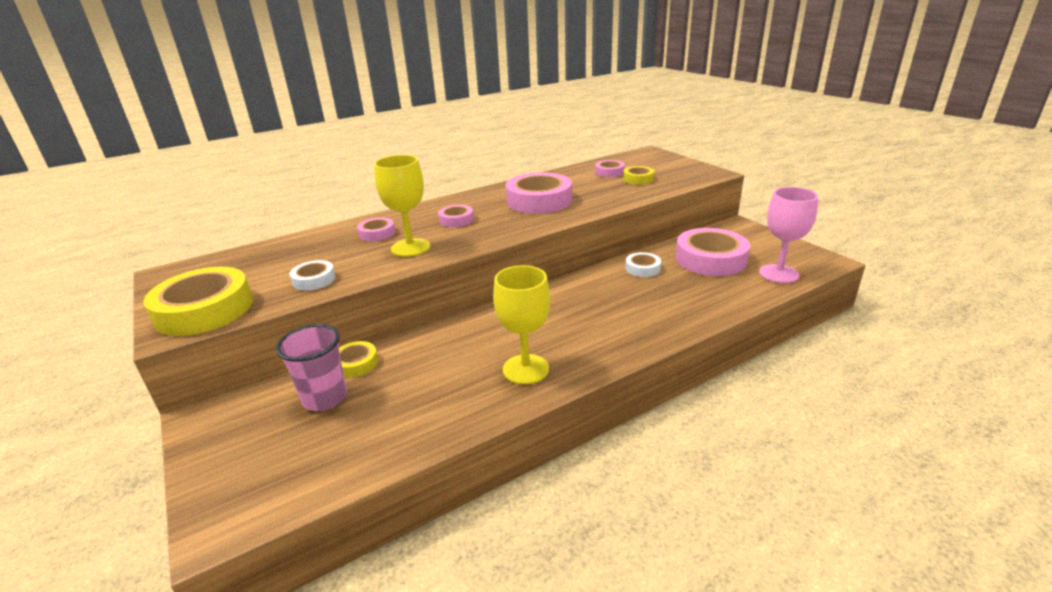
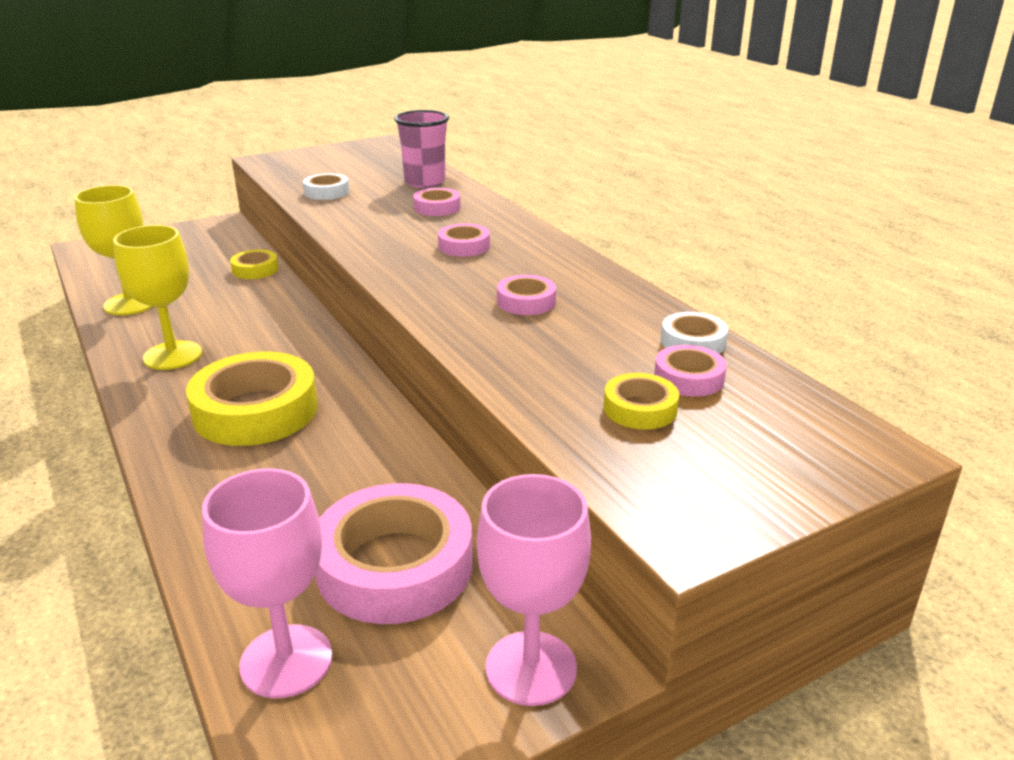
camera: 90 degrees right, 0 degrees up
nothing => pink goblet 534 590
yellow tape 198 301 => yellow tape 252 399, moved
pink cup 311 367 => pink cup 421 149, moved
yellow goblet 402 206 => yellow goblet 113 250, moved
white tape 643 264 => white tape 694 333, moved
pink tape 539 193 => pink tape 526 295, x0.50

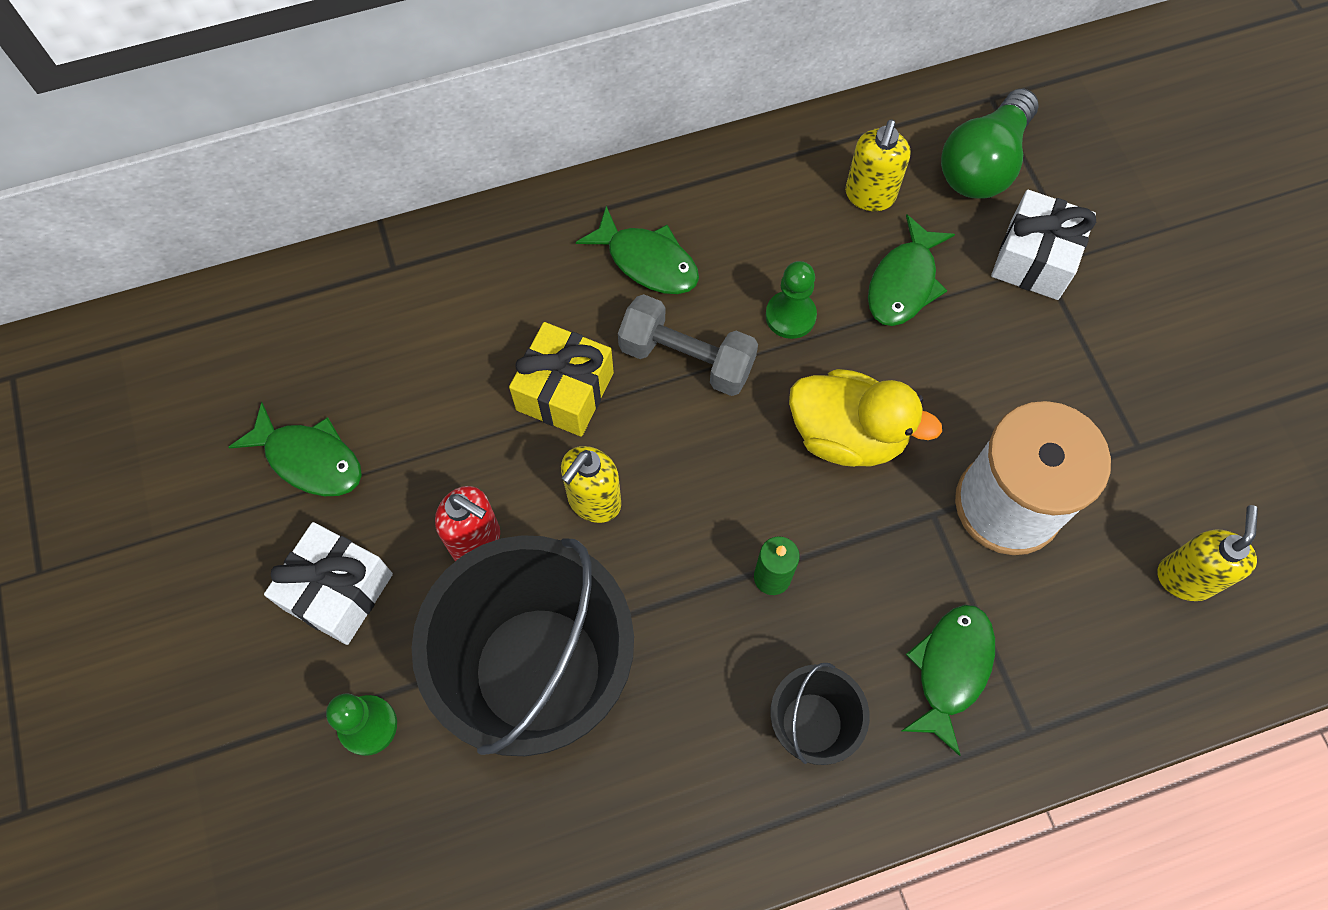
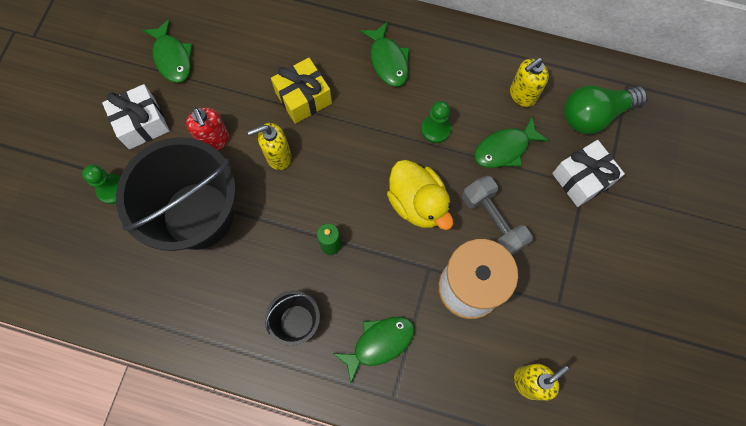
camera: 35 degrees right, 5 degrees up
grey dumbbell 688 345 => grey dumbbell 497 215, moved

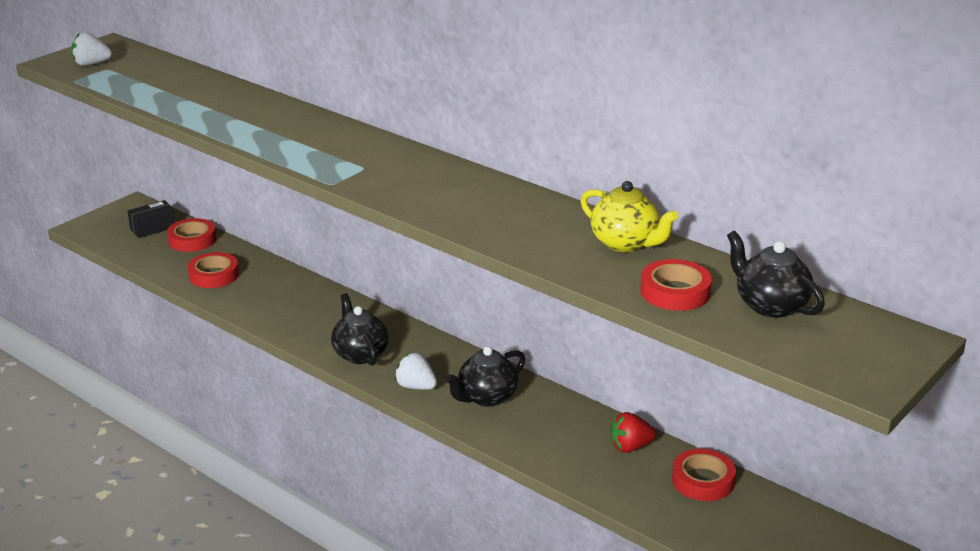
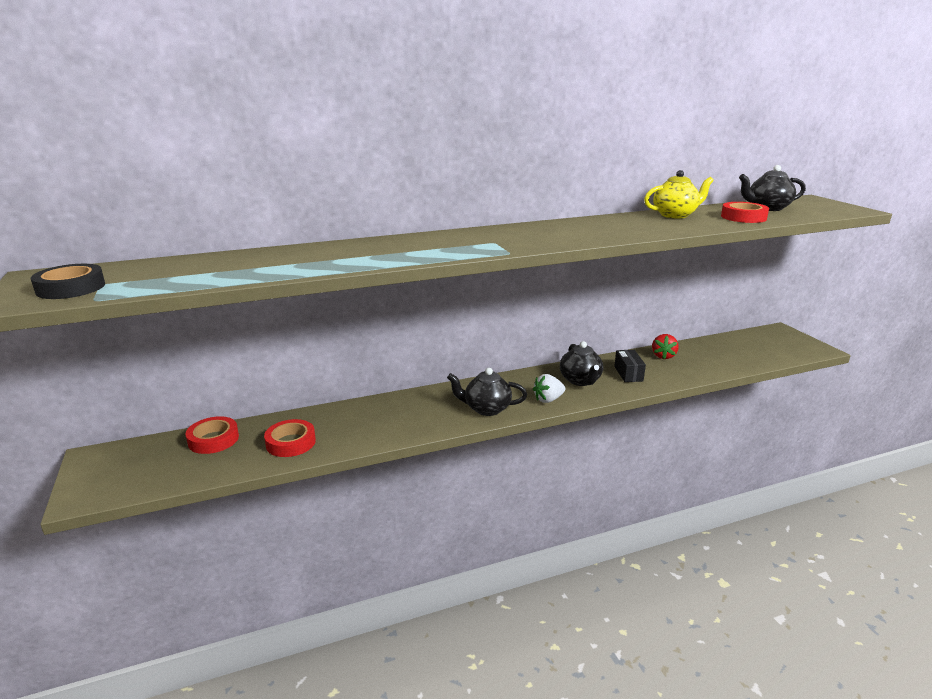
camera: 60 degrees left, 5 degrees down
red tape 704 475 => nothing
black box 151 219 => black box 630 366, moved
white strawberry 91 49 => black tape 68 281

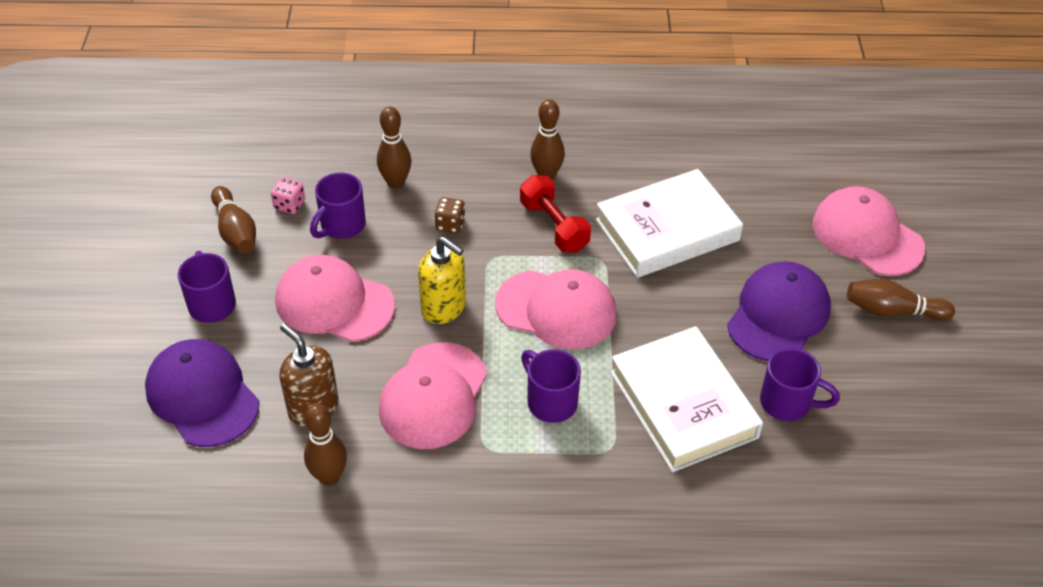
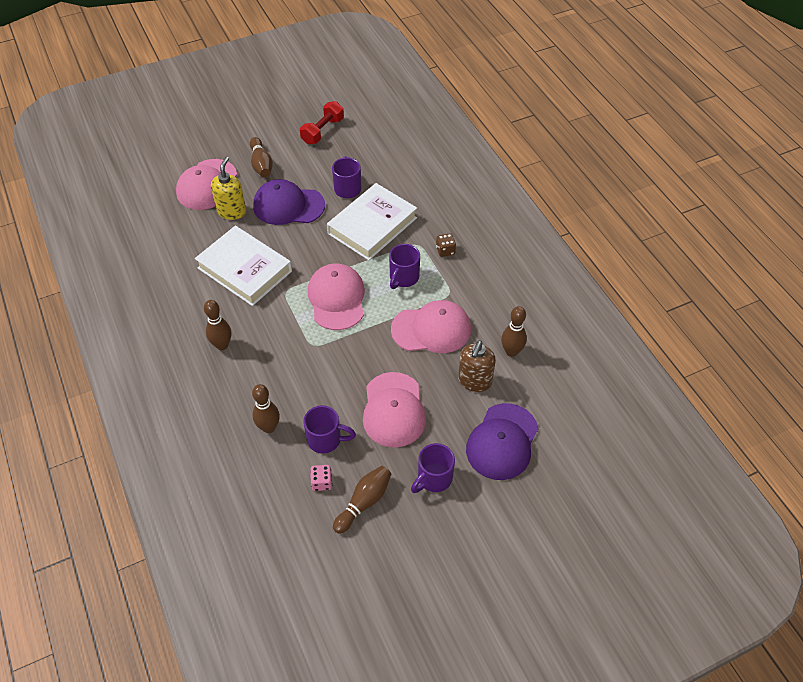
camera: 115 degrees left, 5 degrees up
yellow soap dispenser 442 280 => yellow soap dispenser 228 188, moved
brown dice 450 215 => brown dice 446 245, moved
red dumbbell 555 213 => red dumbbell 322 122, moved

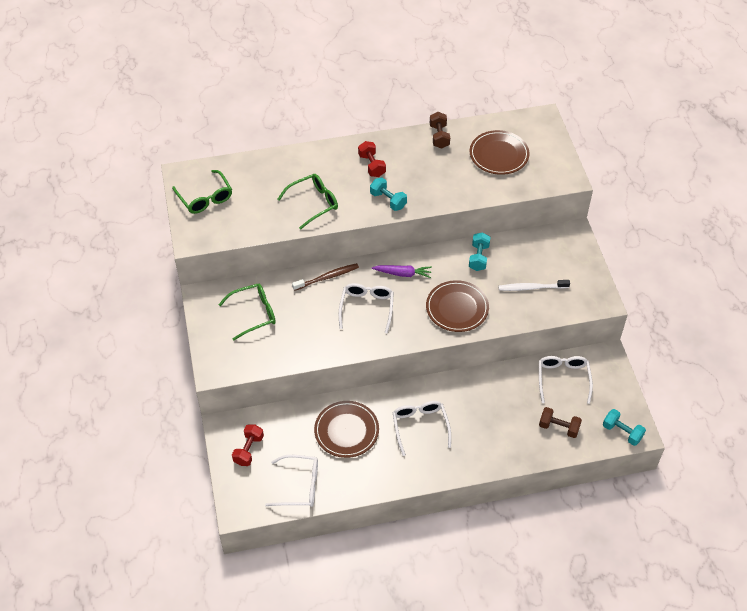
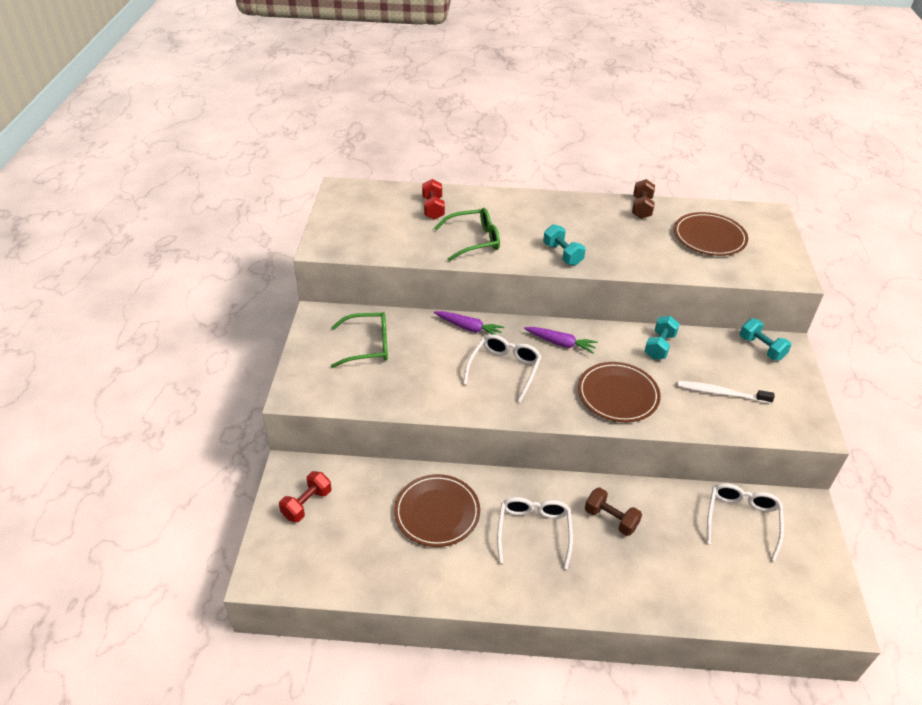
camera: 15 degrees right, 10 degrees down
green glasses 202 192 => nothing
white glasses 291 481 => nothing
red dumbbell 372 159 => red dumbbell 433 199, moved
brown dumbbell 560 422 => brown dumbbell 613 511, moved
turquoise dumbbell 624 427 => turquoise dumbbell 765 339, moved
brown toothbrush 325 277 => purple carrot 469 323

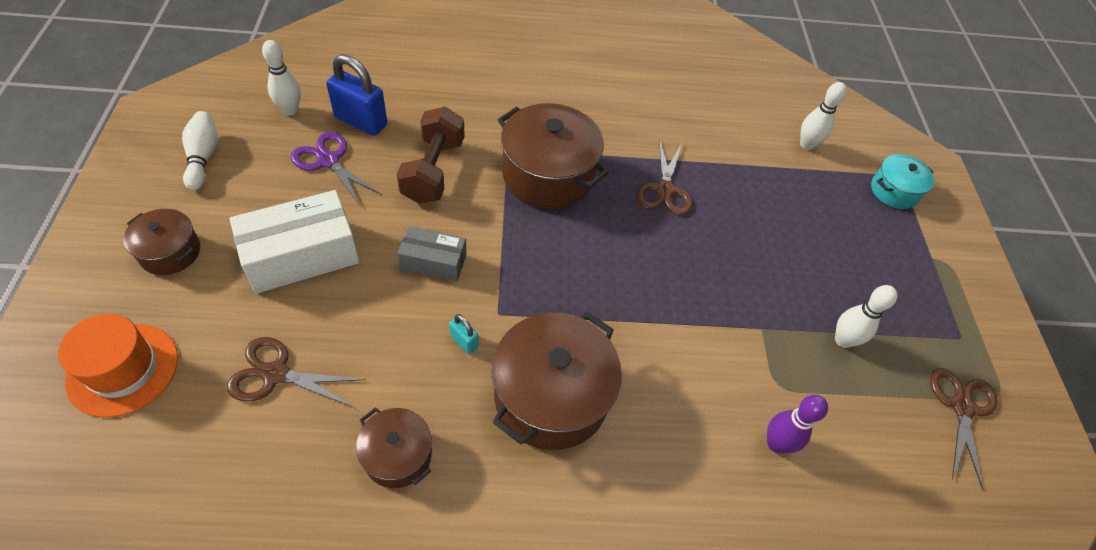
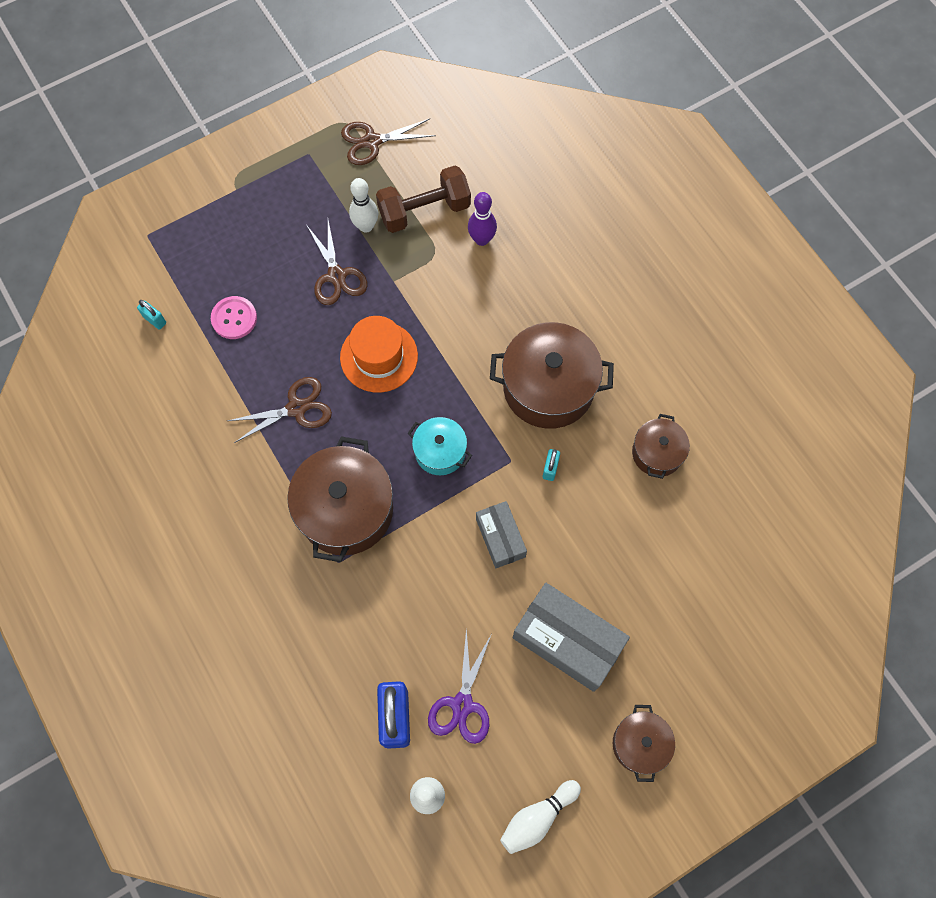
camera: 115 degrees left, 15 degrees up
nothing => pink button 234 317
orange hat 118 366 => orange hat 379 354, moved
brown scissors 296 372 => brown scissors 337 262, moved
brown dumbbell 431 155 => brown dumbbell 423 199, moved
turquoise pot 902 181 => turquoise pot 440 446, moved
white bowling pin 823 116 => turquoise padlock 151 315
white box 295 242 => grey box 571 637

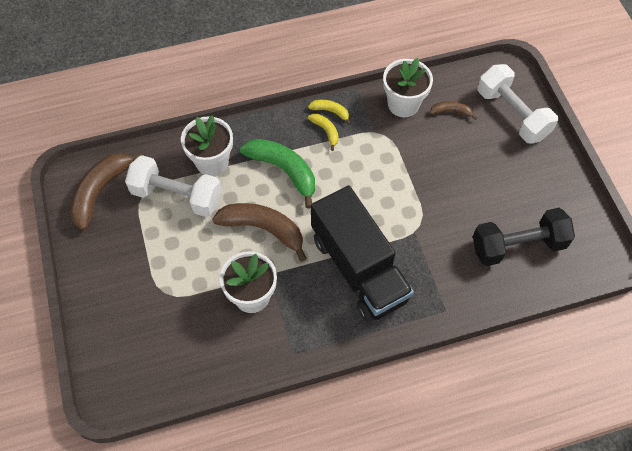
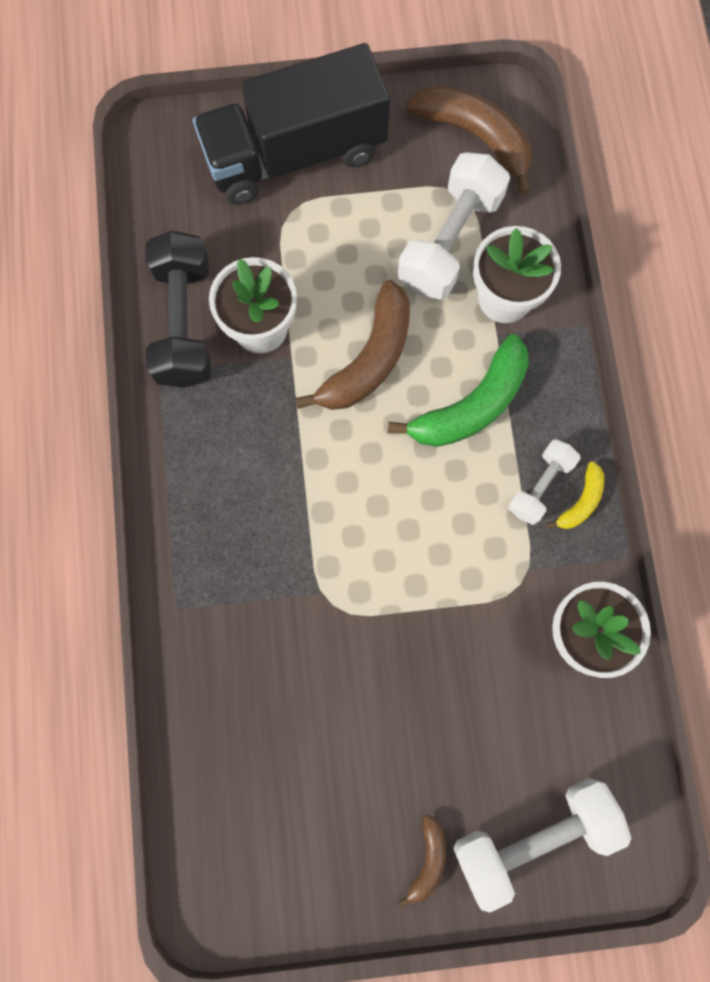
camera: 100 degrees right, 15 degrees up
black truck 362 254 => black truck 291 124, moved
brown banana 453 110 => brown banana 422 861, moved
black dumbbell 524 237 => black dumbbell 178 309, moved
yellow banana 323 132 => white dumbbell 544 482

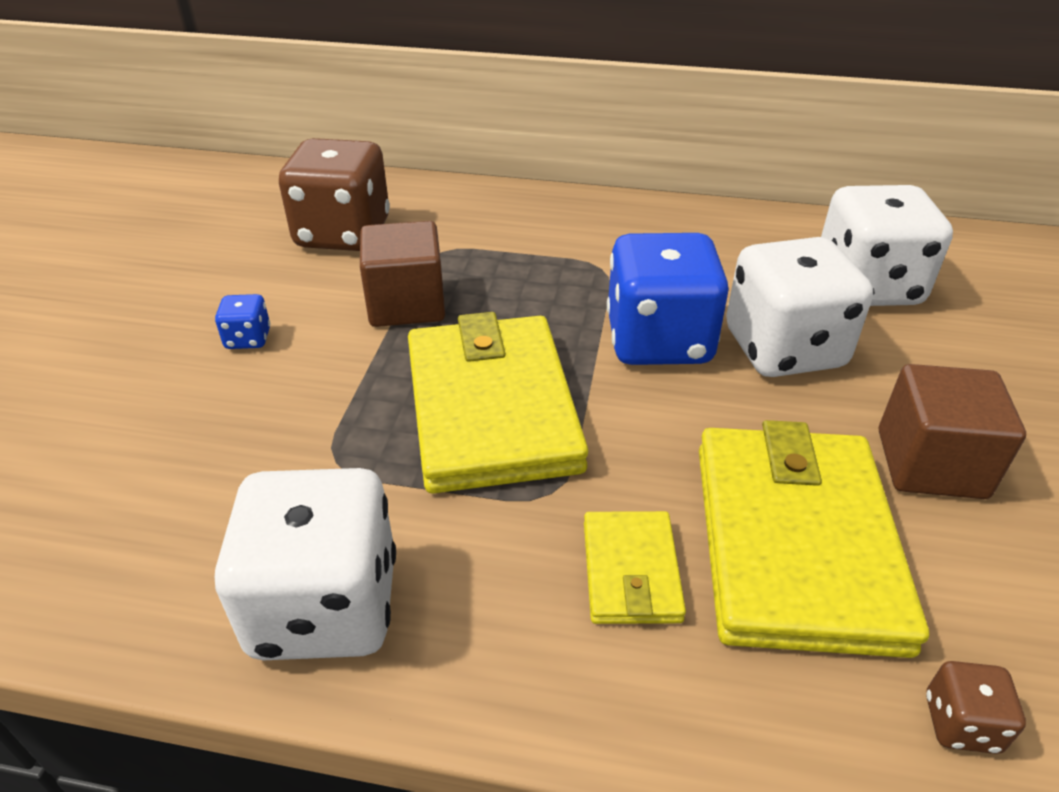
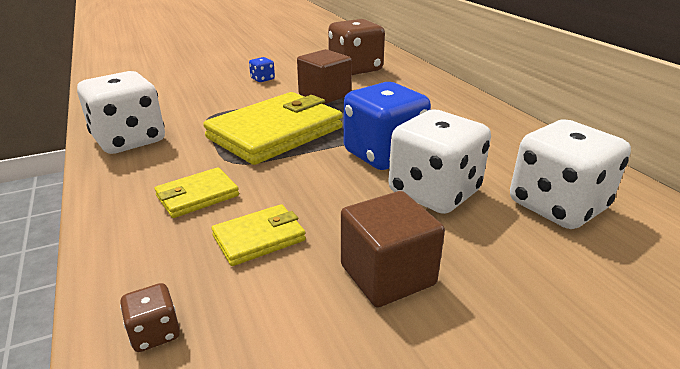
camera: 55 degrees right, 10 degrees down
yellow wallet 814 539 => yellow wallet 258 235, x0.49

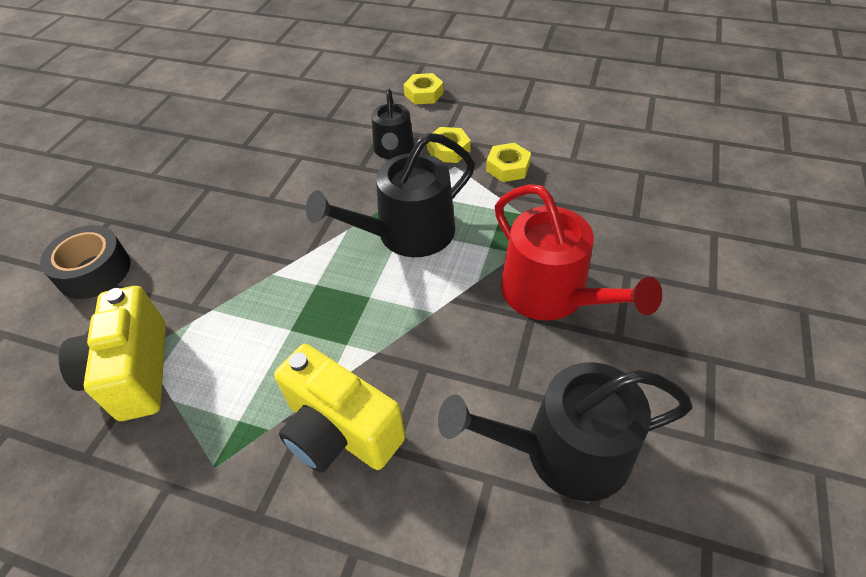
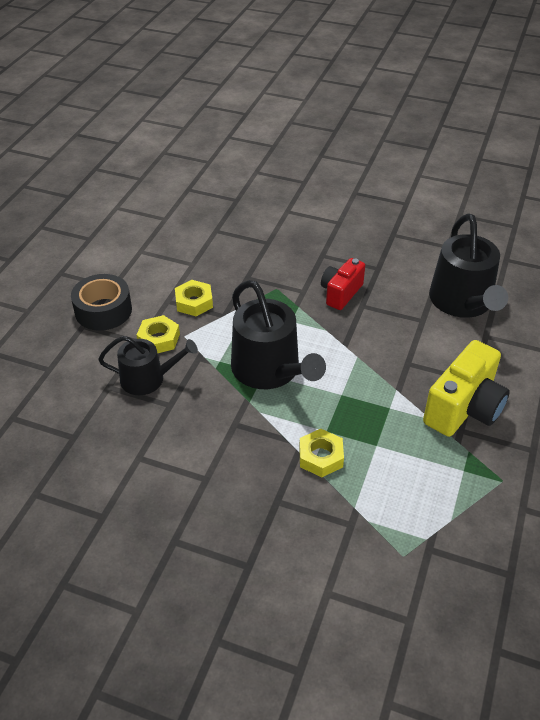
camera: 90 degrees left, 5 degrees down
yellow camera 112 353 => nothing
black tape 85 262 => black tape 101 302, moved
yellow nut 423 88 => yellow nut 321 453, moved
red watering can 578 252 => red camera 343 284

